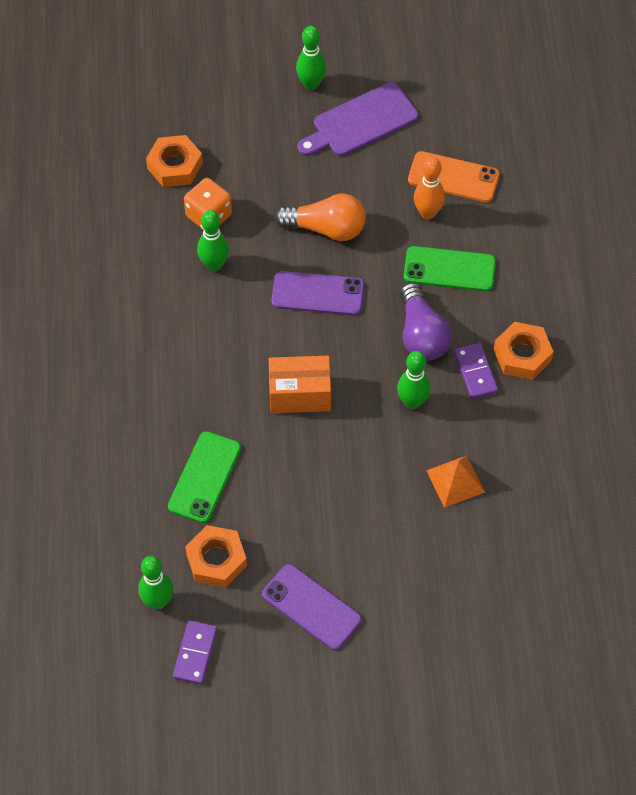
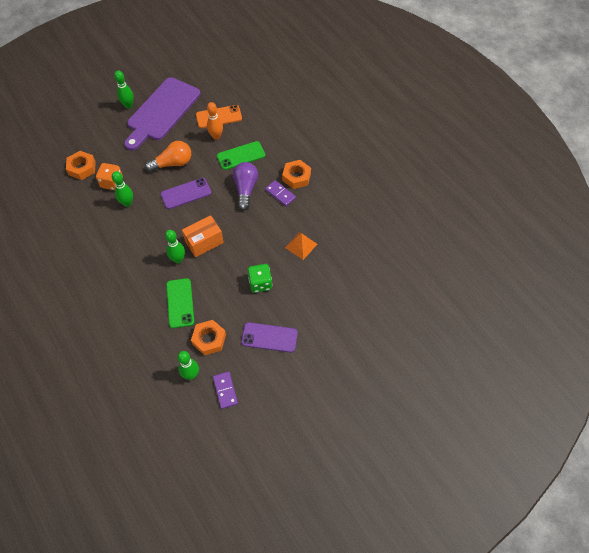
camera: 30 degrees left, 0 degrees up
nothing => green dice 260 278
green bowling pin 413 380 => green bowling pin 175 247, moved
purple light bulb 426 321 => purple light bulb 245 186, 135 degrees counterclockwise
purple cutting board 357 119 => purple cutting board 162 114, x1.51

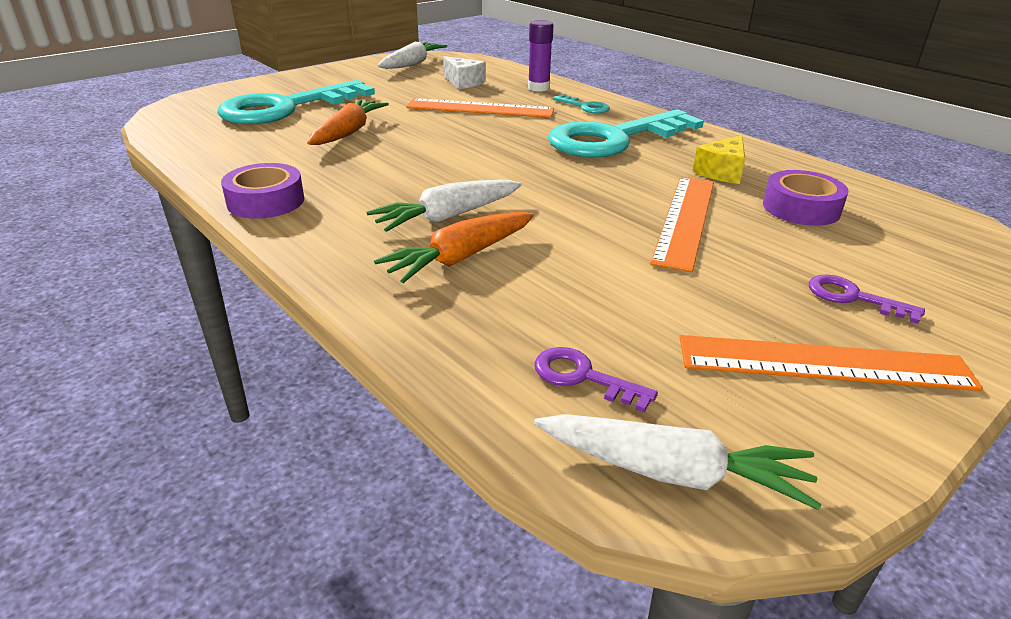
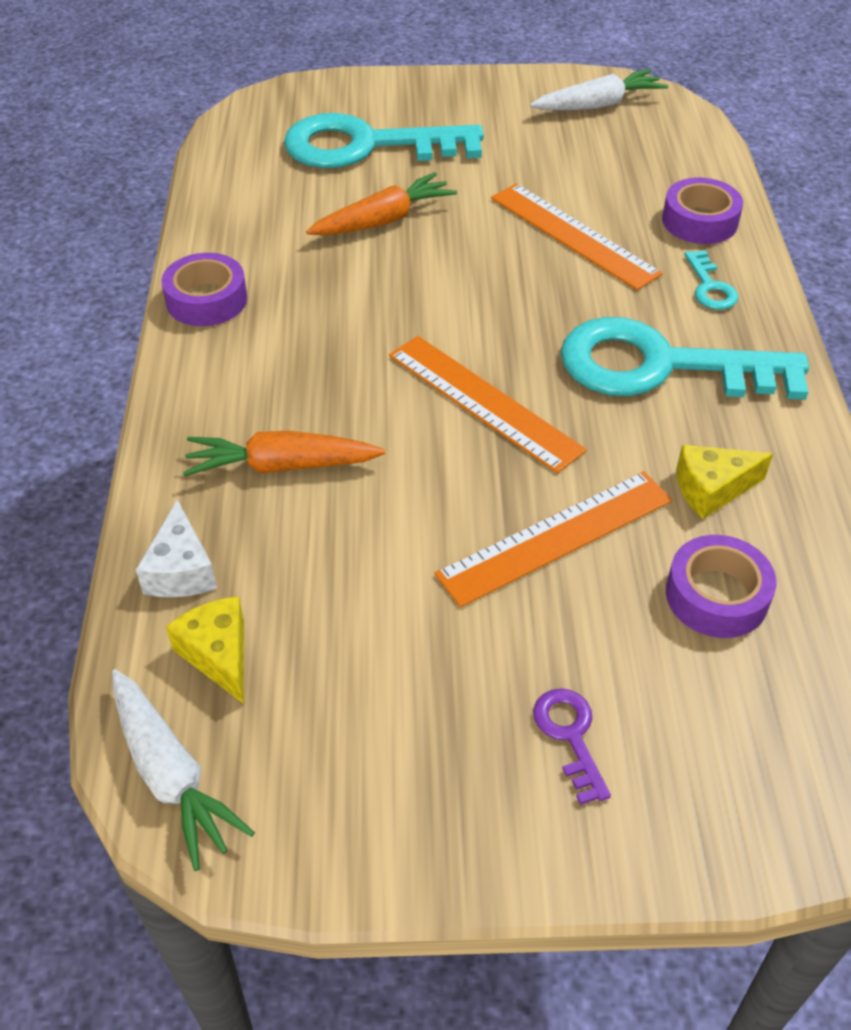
camera: 40 degrees right, 15 degrees up
white carrot 444 206 => nothing
white cheese 464 72 => white cheese 176 548, moved
orange ruler 831 363 => orange ruler 488 404, moved
purple glue stick 541 55 => purple tape 702 211
purple key 596 380 => yellow cheese 205 650

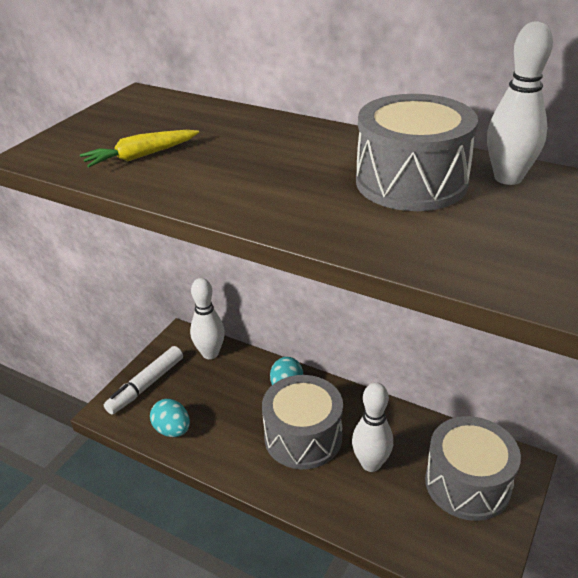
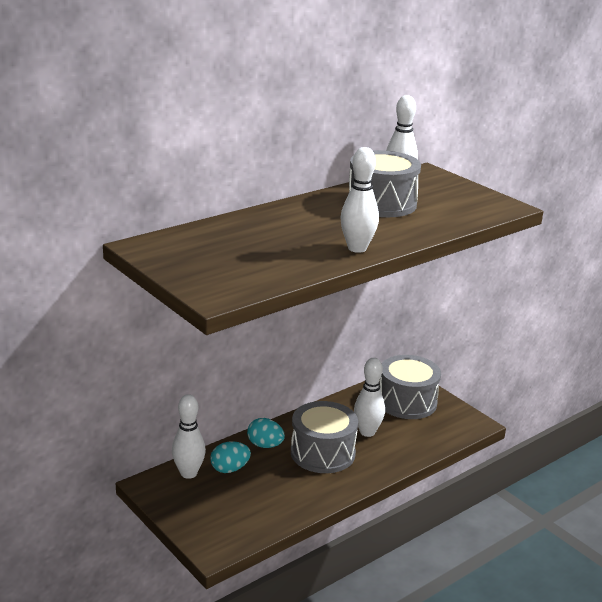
camera: 70 degrees left, 10 degrees down
yellow carrot 139 148 => nothing
white marker 143 380 => nothing
nothing => white bowling pin 359 200
turquoise egg 170 418 => turquoise egg 230 457, moved

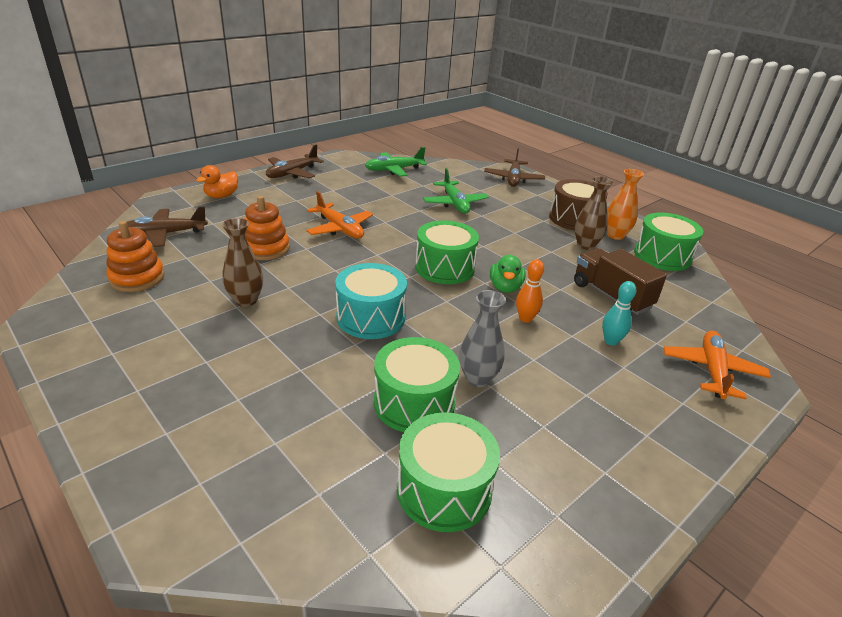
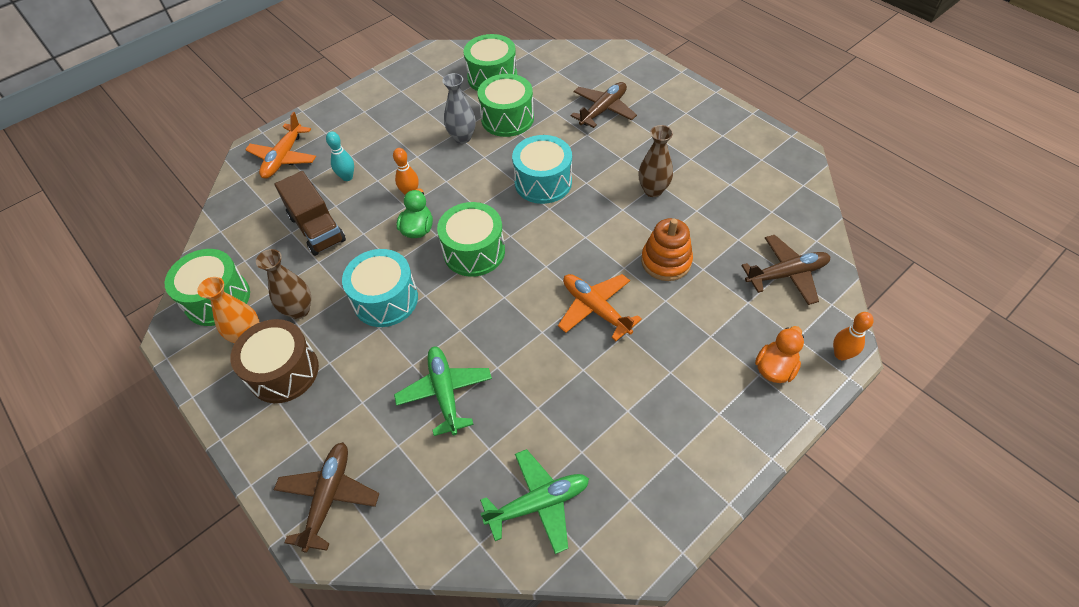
camera: 175 degrees left, 20 degrees up
orange stacking toy 135 256 => nothing
nothing => turquoise drum 380 288
nothing => orange bowling pin 853 336
brown plane 295 161 => brown plane 603 105, moved

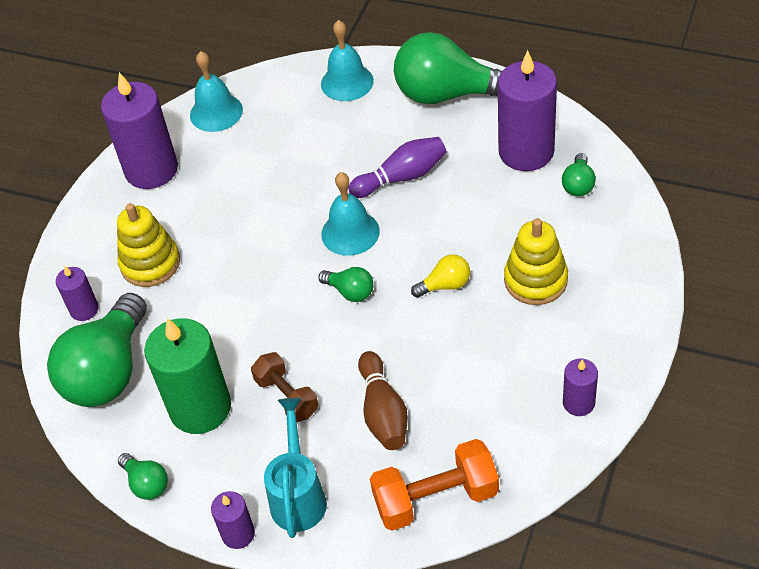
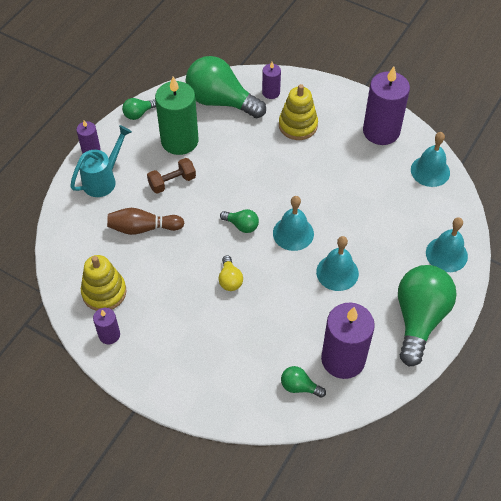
camera: 95 degrees right, 5 degrees up
orange dumbbell 434 485 => nothing
yellow stacking toy 536 261 => yellow stacking toy 103 283, moved
purple bowling pin 397 167 => turquoise bell 337 263
turquoise watering can 295 468 => turquoise watering can 101 161, 60 degrees counterclockwise
green light bulb 346 284 => green light bulb 239 221, 105 degrees counterclockwise

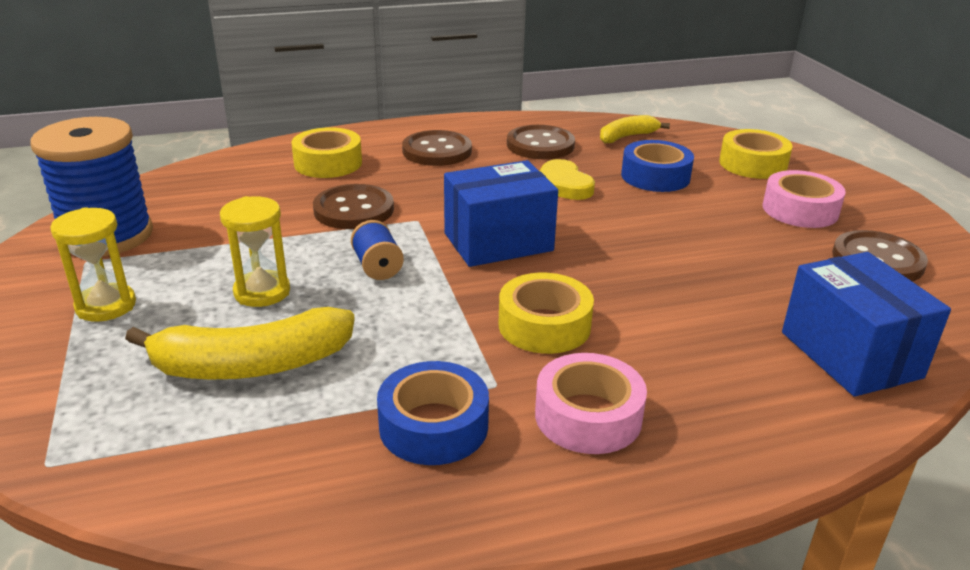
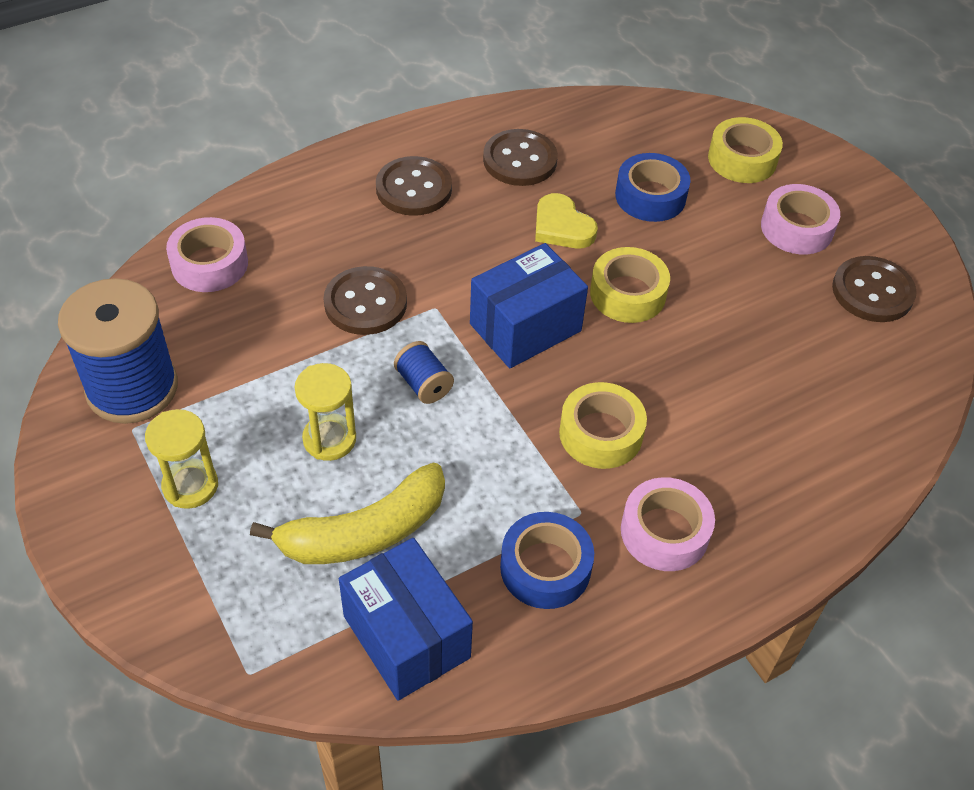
camera: 15 degrees left, 20 degrees up
yellow banana 635 129 => nothing
nothing => pink tape 207 254
yellow tape 326 152 => yellow tape 630 285, moved
blue box 866 324 => blue box 406 619, moved

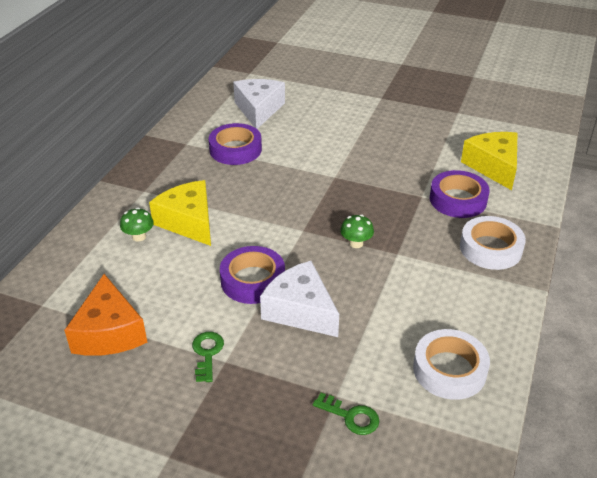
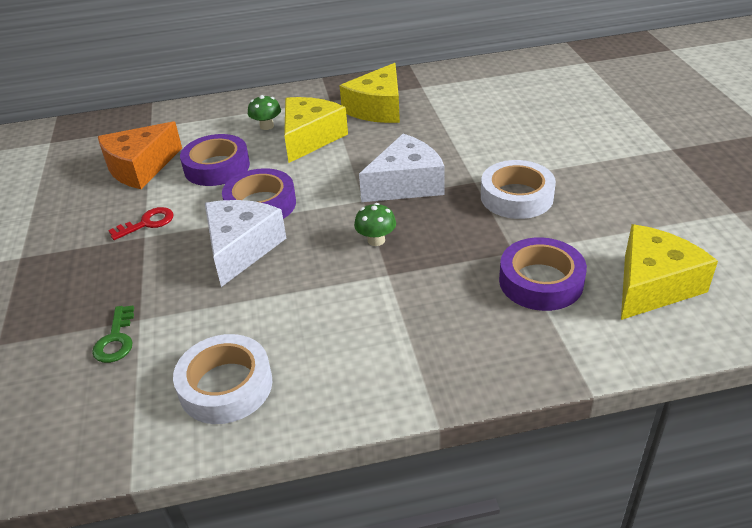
camera: 60 degrees right, 0 degrees up
nothing => yellow cheese 369 93
purple tape 235 144 => purple tape 215 160, moved
white cheese 259 104 => white cheese 402 168, moved
white tape 493 243 => white tape 518 189, moved
green key 208 357 => red key 141 223

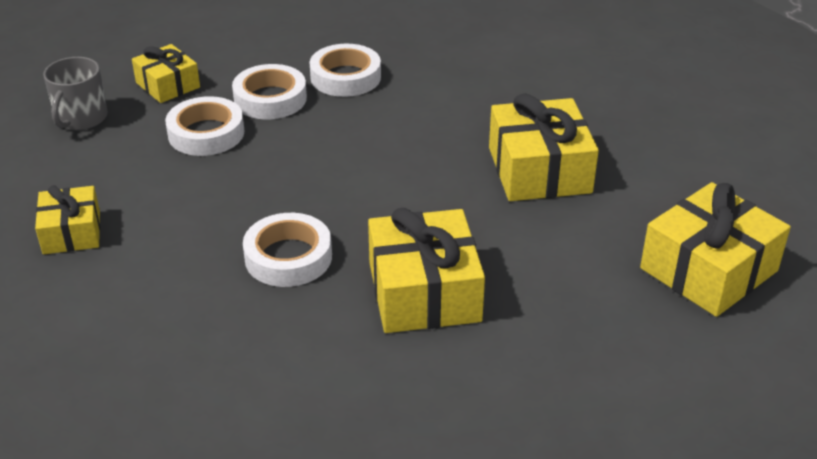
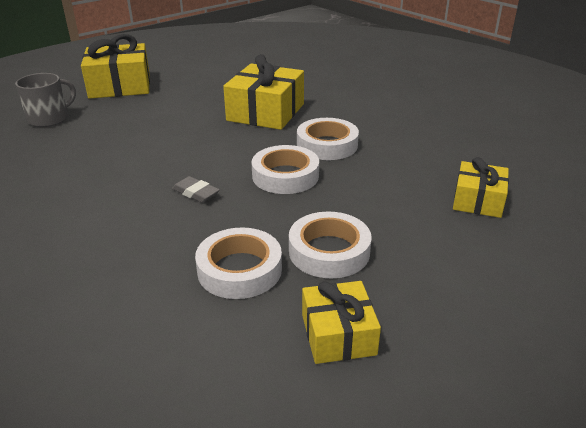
camera: 150 degrees left, 5 degrees down
yellow gift 544 147 => nothing
nothing => grey eraser 196 189
grey mug 75 93 => grey mug 45 100, moved
white tape 345 70 => white tape 285 169, moved

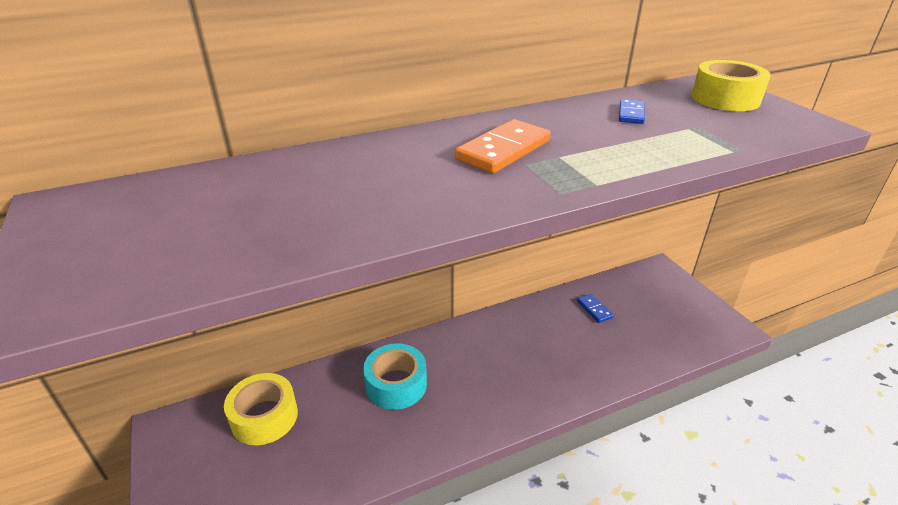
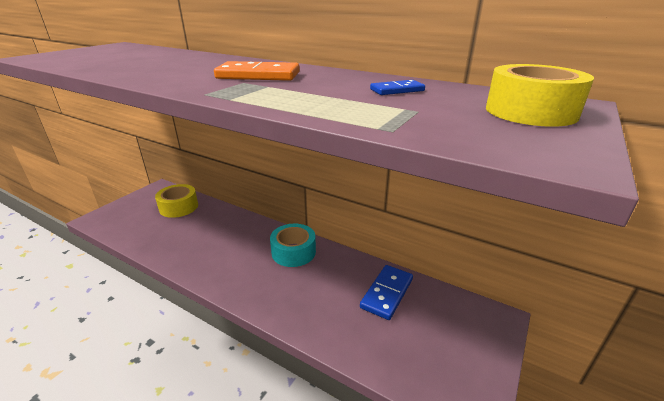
camera: 55 degrees right, 5 degrees down
turquoise tape 395 376 => turquoise tape 293 245, moved
blue domino 595 308 => blue domino 386 292, x1.80

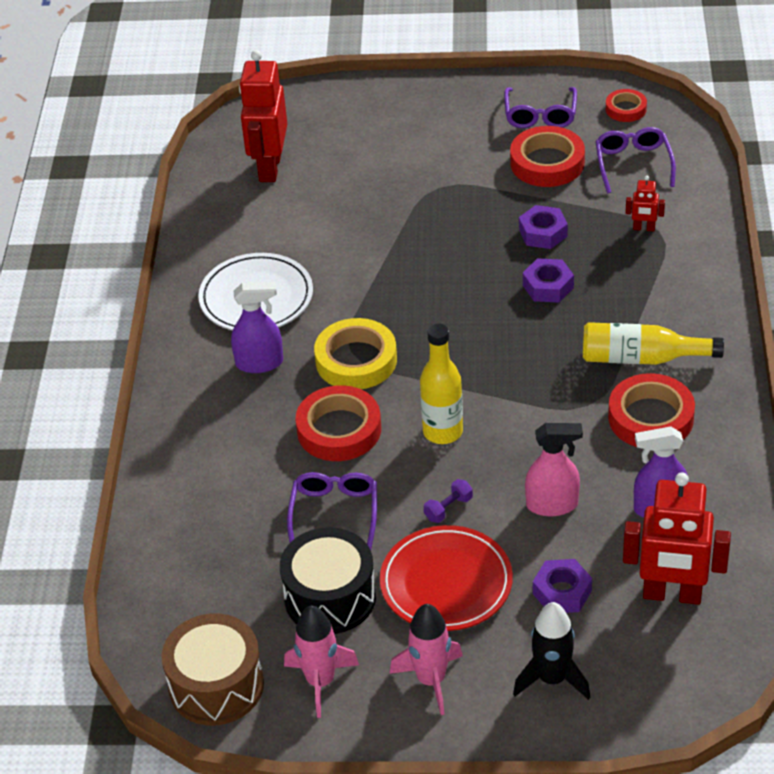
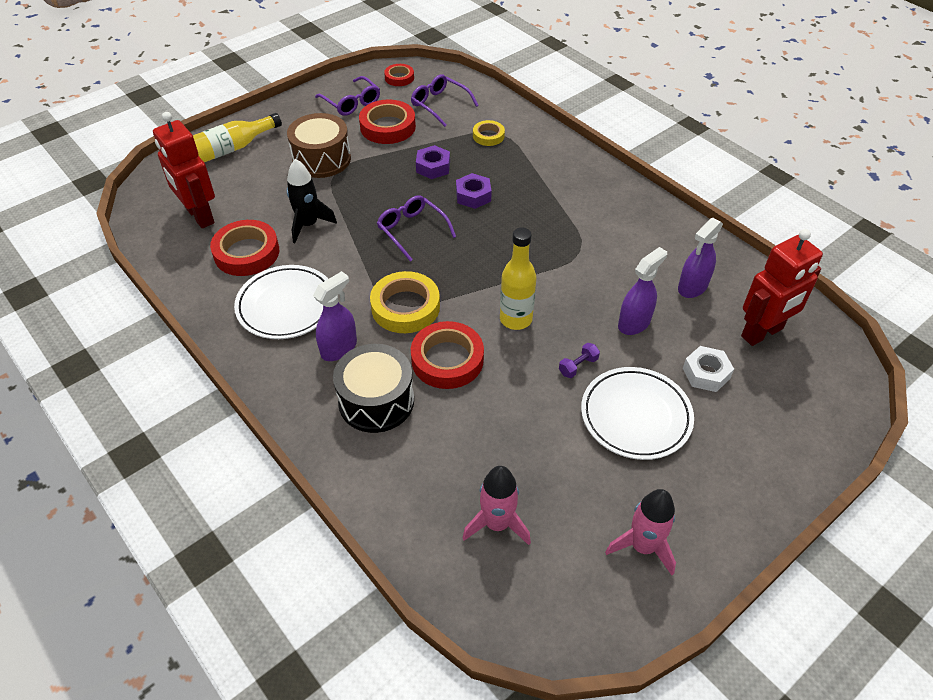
camera: 45 degrees left, 5 degrees up
brown drum 212 669 => brown drum 319 145, moved
black drum 328 580 => black drum 373 388, moved
purple glasses 332 511 => purple glasses 416 228, moved
pink rocket 426 659 => pink rocket 496 505, moved
black rocket 551 651 => black rocket 312 201, moved
yellow bottle 653 343 => yellow bottle 237 137, moved
red tape 651 410 => red tape 244 248, moved
red robot 645 204 => yellow tape 489 133
red plate 446 578 => white plate 637 413
pink spray bottle 554 469 => purple spray bottle 642 291
purple nut 562 586 => white nut 708 369
purple dumbbell 448 501 => purple dumbbell 579 360, 45 degrees clockwise

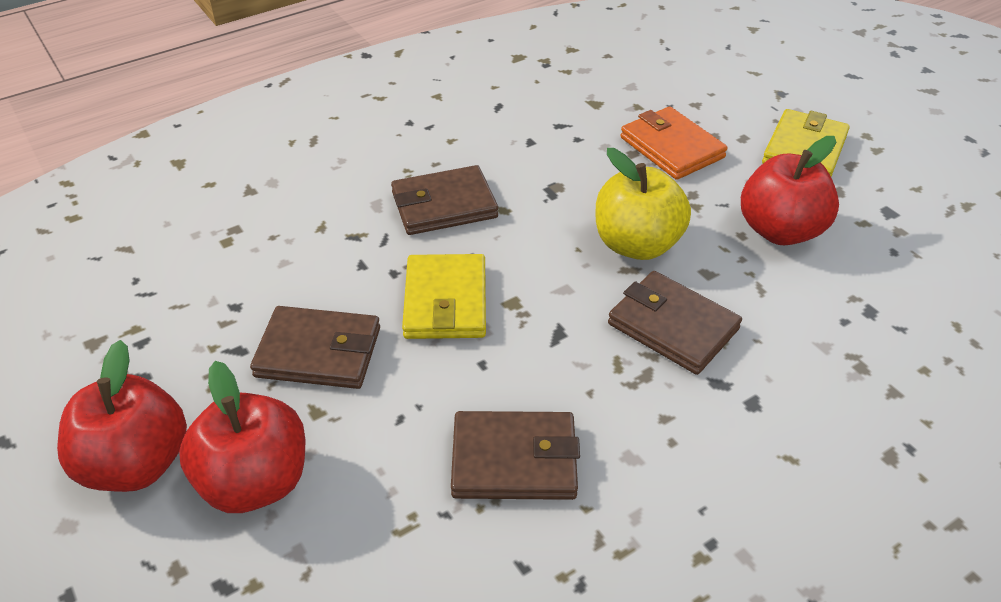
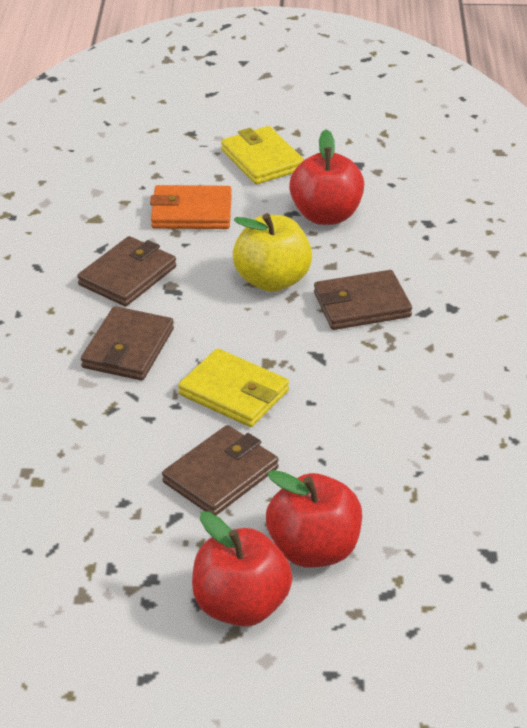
camera: 55 degrees left, 5 degrees down
brown wallet 515 455 => brown wallet 126 271, moved

